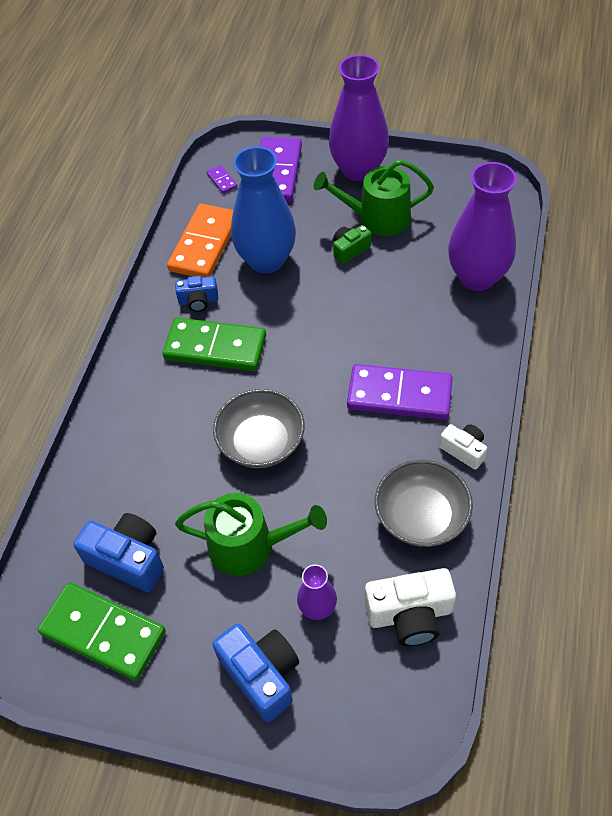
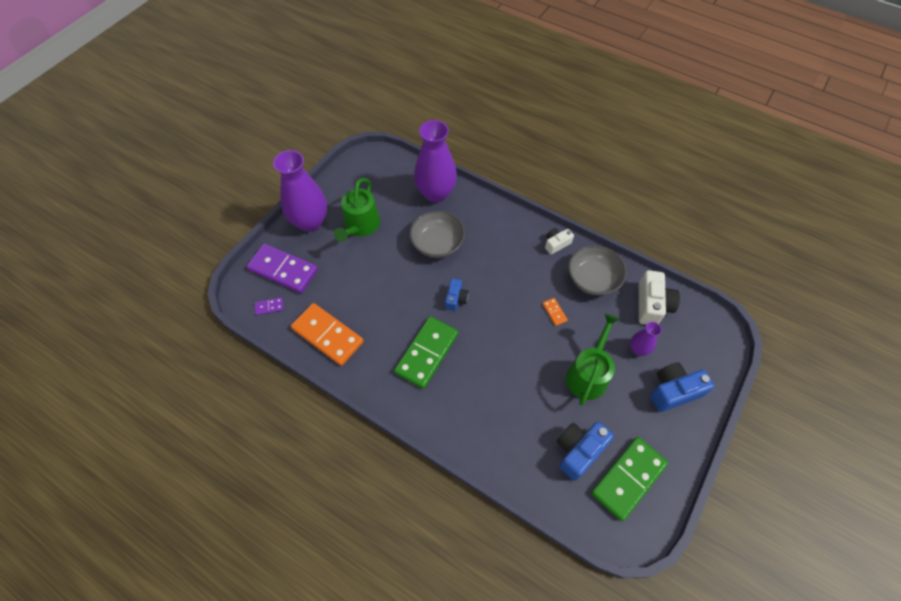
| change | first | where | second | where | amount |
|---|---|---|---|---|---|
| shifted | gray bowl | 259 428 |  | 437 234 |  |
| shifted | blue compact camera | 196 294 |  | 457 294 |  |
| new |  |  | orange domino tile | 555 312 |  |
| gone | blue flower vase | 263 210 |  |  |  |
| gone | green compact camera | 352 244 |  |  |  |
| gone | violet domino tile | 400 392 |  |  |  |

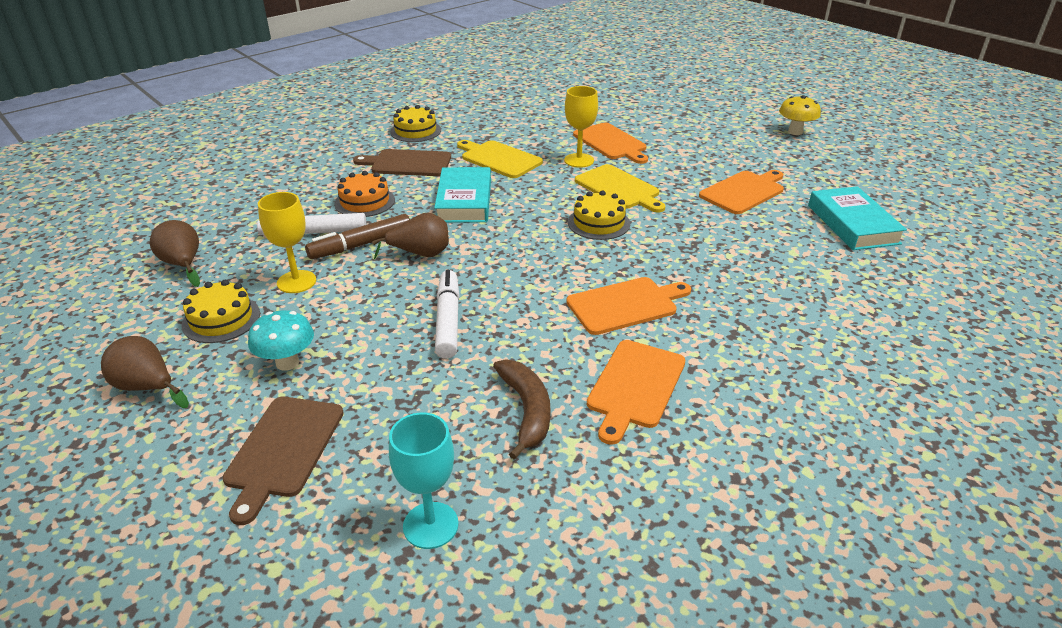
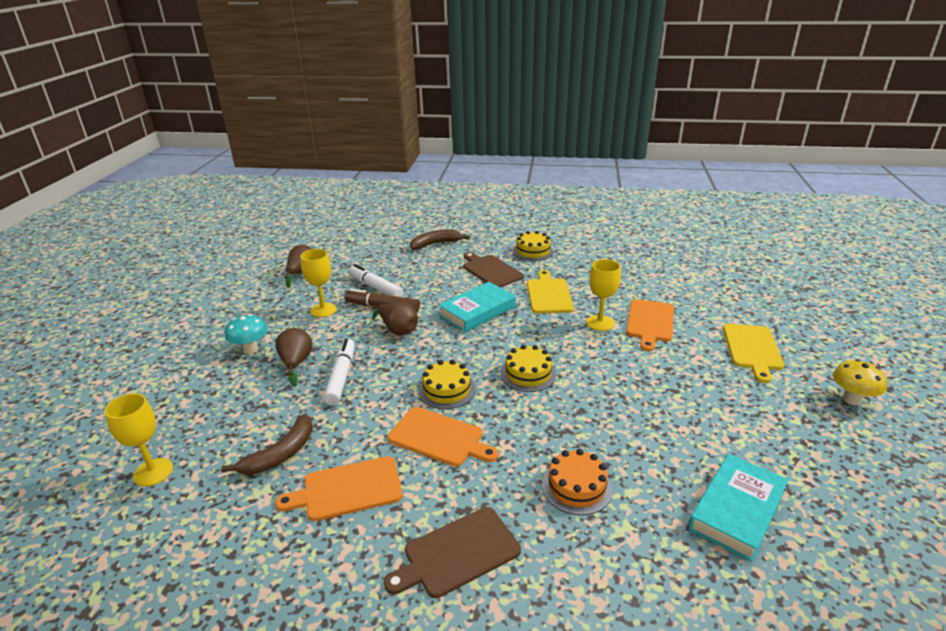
| change | first | where | second | where | amount |
|---|---|---|---|---|---|
| repainted | turquoise wine glass | 424 481 | yellow wine glass | 138 439 |  |
| shifted | brown toy pear | 145 372 |  | 294 357 |  |
| rotated | pure white marker | 447 314 |  | 339 372 | 45 degrees counterclockwise |
| shifted | brown chopping board | 283 461 |  | 452 552 |  |
| new |  |  | brown toy banana | 440 239 |  |
| shifted | yellow layer cake | 221 311 |  | 447 384 |  |
| shifted | orange layer cake | 364 194 |  | 577 482 |  |
| shifted | yellow chopping board | 620 188 |  | 753 353 |  |
| gone | orange chopping board | 741 192 |  |  |  |

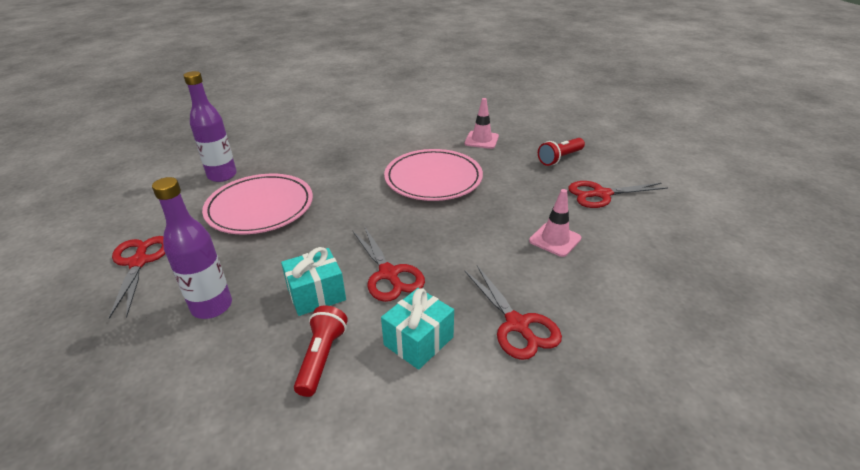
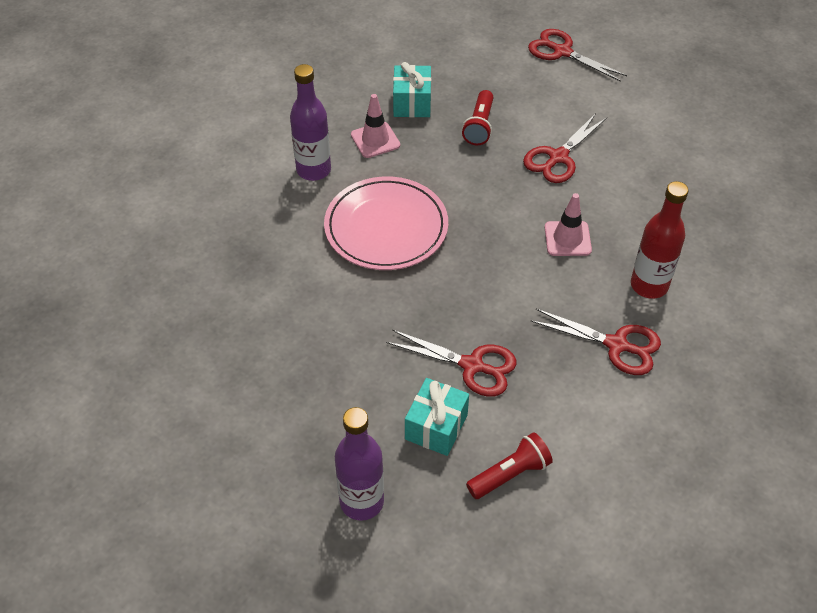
| change | first | where | second | where | amount |
|---|---|---|---|---|---|
| shifted | violet drink bottle | 210 126 |  | 310 122 |  |
| shifted | turquoise gift | 417 329 |  | 412 89 |  |
| rotated | crimson flashlight | 321 351 |  | 509 465 | 90 degrees clockwise |
| shifted | crimson pair of scissors | 137 277 |  | 577 55 |  |
| new |  |  | crimson drink bottle | 659 240 |  |
| gone | rosy dinner plate | 257 204 |  |  |  |

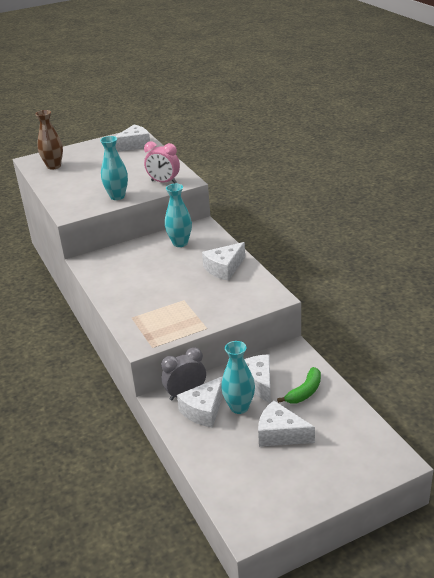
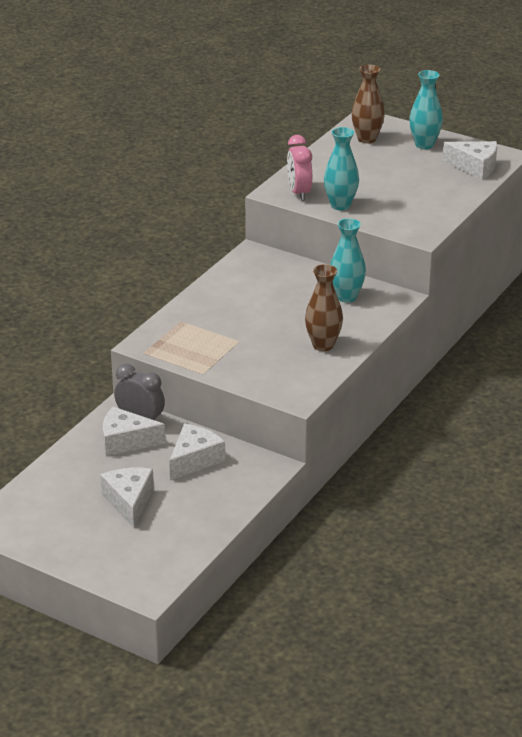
| change | first | where | second | where | amount |
|---|---|---|---|---|---|
| shifted | rosy clock | 162 162 |  | 299 168 |  |
| swapped | pure white piece of cheese | 223 261 | brown flower vase | 324 307 |  |
| shifted | turquoise flower vase | 238 377 |  | 426 109 |  |
| gone | green toy banana | 299 385 |  |  |  |

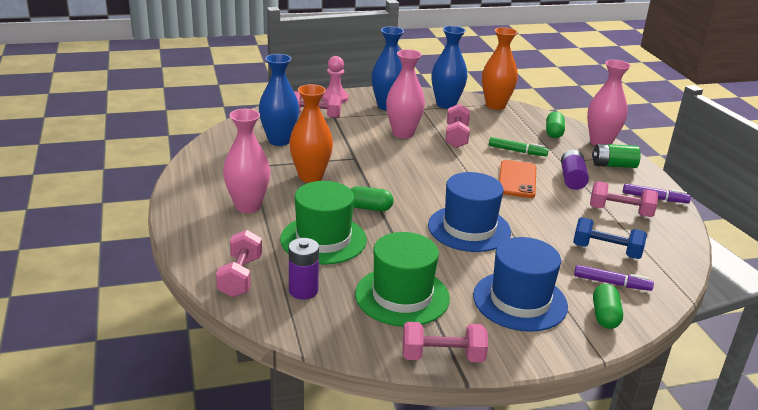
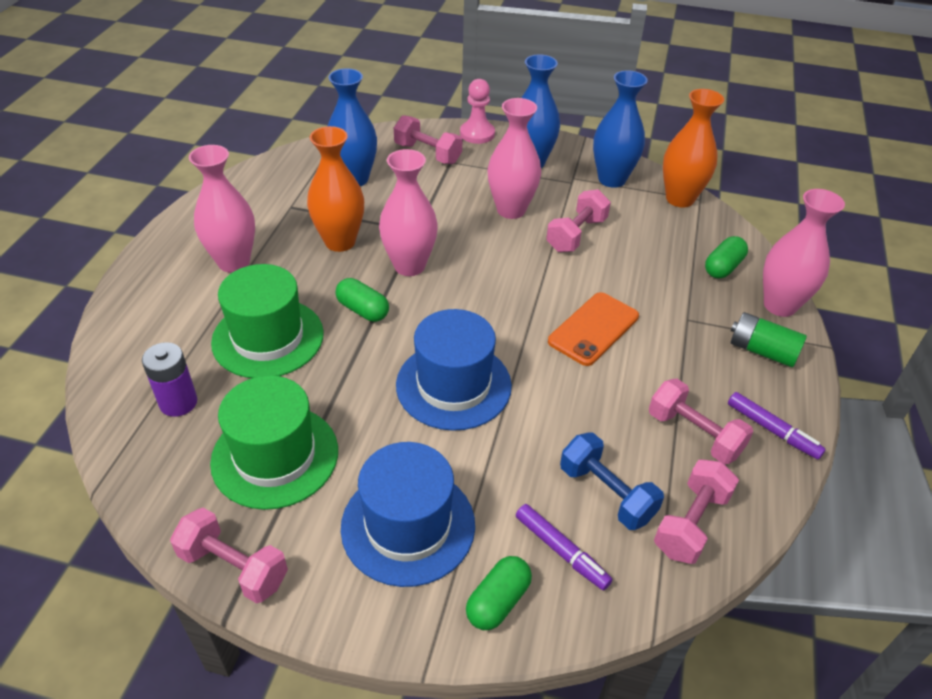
| change | first | where | second | where | amount |
|---|---|---|---|---|---|
| new |  |  | rosy flower vase | 408 212 |  |
| shifted | rosy free weight | 239 263 |  | 696 511 |  |
| gone | green marker | 519 146 |  |  |  |
| gone | violet power cell | 575 170 |  |  |  |

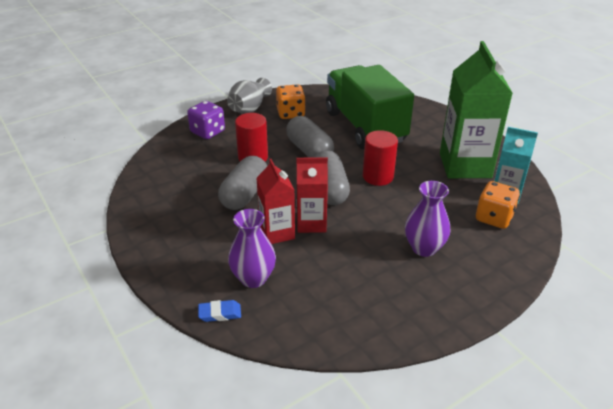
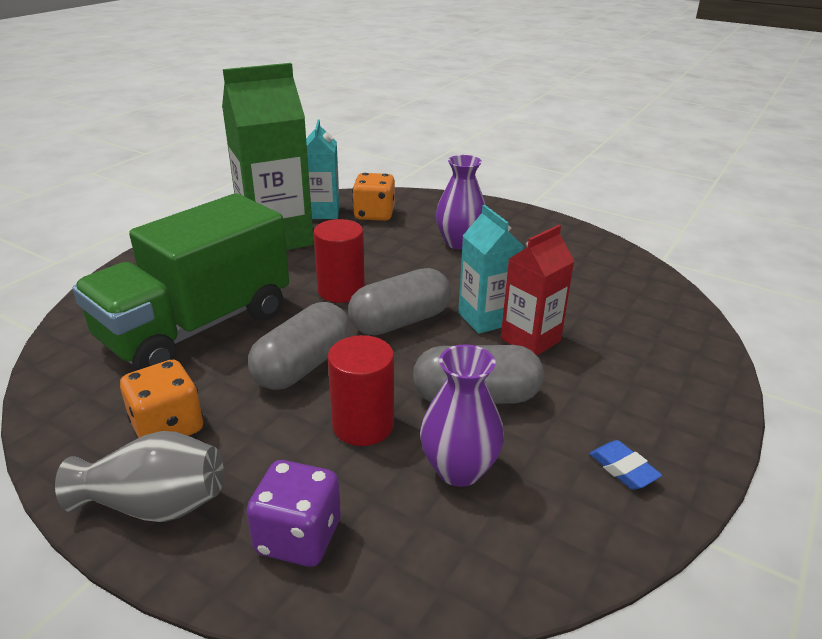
| change | first | where | second | where | amount |
|---|---|---|---|---|---|
| shifted | violet flower vase | 252 248 |  | 462 415 |  |
| repainted | crimson milk carton | 312 195 | turquoise milk carton | 490 269 |  |
| shifted | blue pencil eraser | 219 311 |  | 625 465 |  |

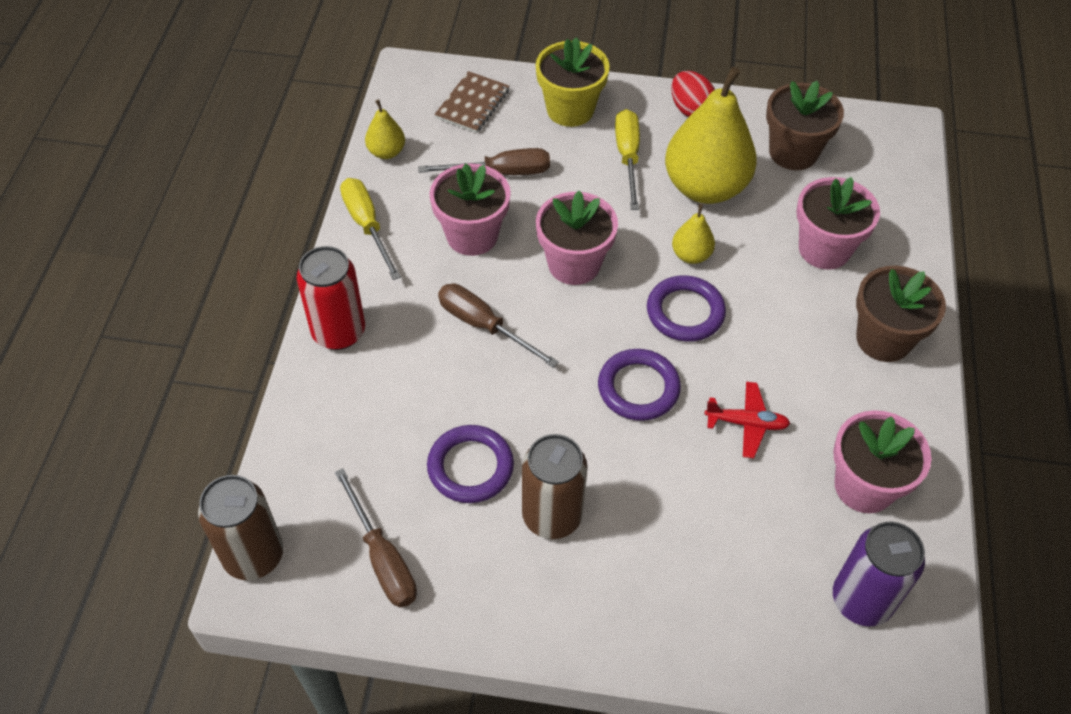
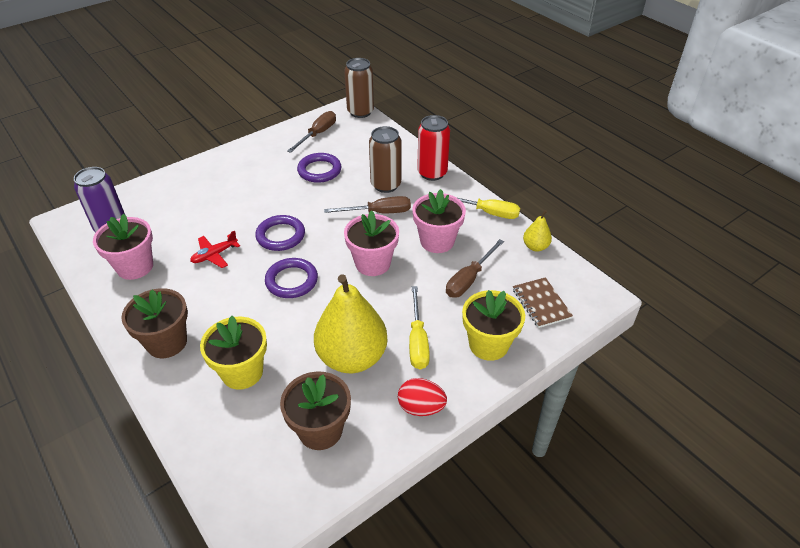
| change | first | where | second | where | amount |
|---|---|---|---|---|---|
| repainted | rosy potted plant | 838 223 | yellow potted plant | 233 353 |  |
| rotated | brown hand screwdriver | 376 538 |  | 311 132 | 105 degrees clockwise |
| shifted | brown tin | 555 486 |  | 385 159 |  |
| rotated | yellow hand screwdriver | 627 159 |  | 419 327 | 45 degrees clockwise |
| gone | yellow toy pear | 693 234 |  |  |  |

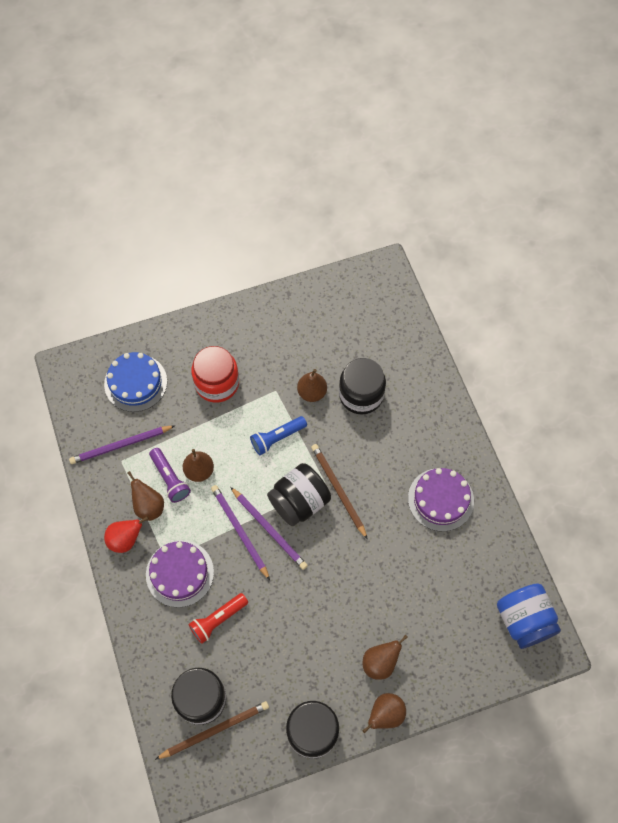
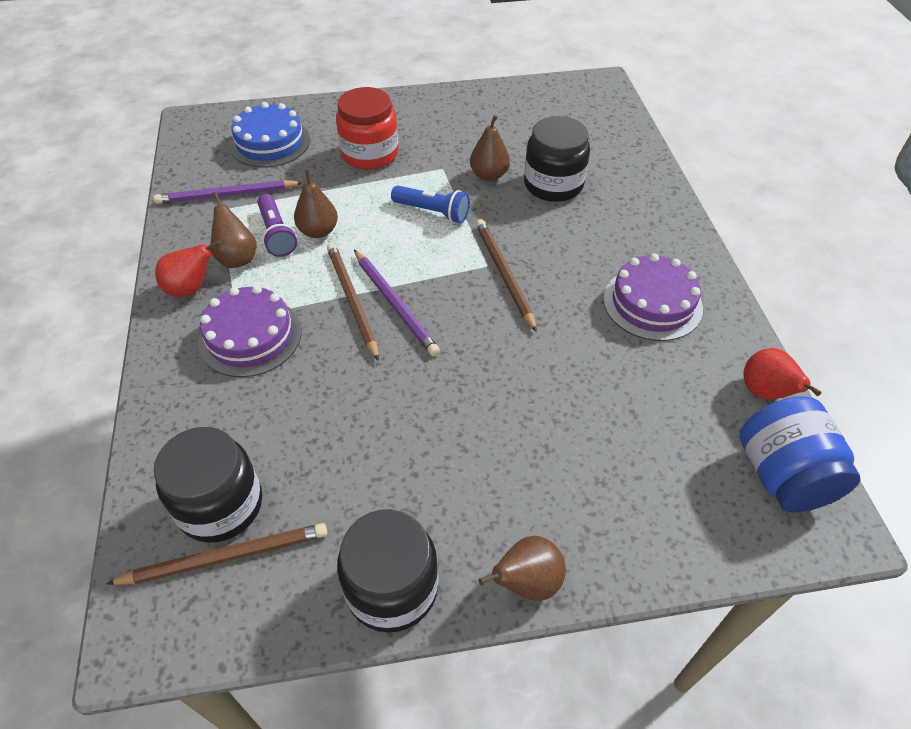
| change | first | where | second | where | amount |
|---|---|---|---|---|---|
| repainted | violet lead pencil | 240 532 | brown lead pencil | 353 302 |  |
| rotated | blue flashlight | 278 435 |  | 430 204 | 135 degrees counterclockwise |
| new |  |  | crimson toy pear | 782 374 |  |
| gone | crimson flashlight | 218 618 |  |  |  |
| gone | ebony jar | 299 494 |  |  |  |
| gone | brown toy pear | 385 657 |  |  |  |

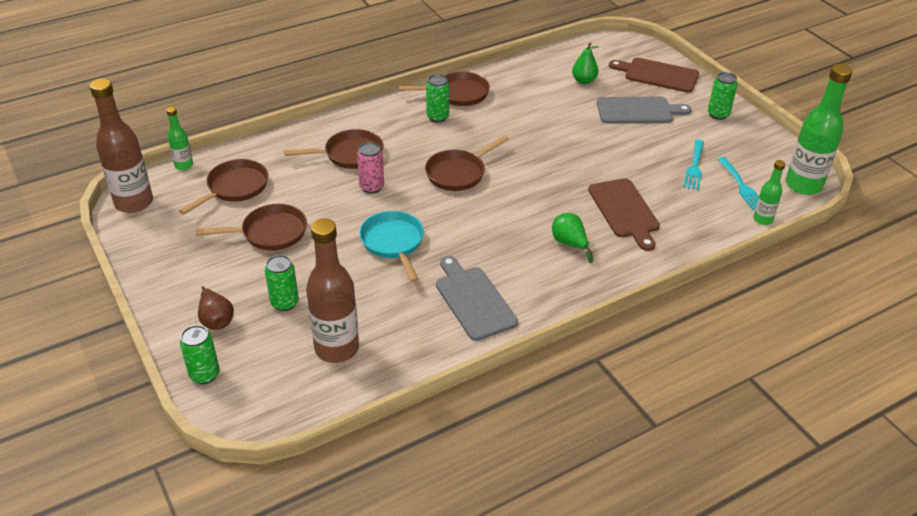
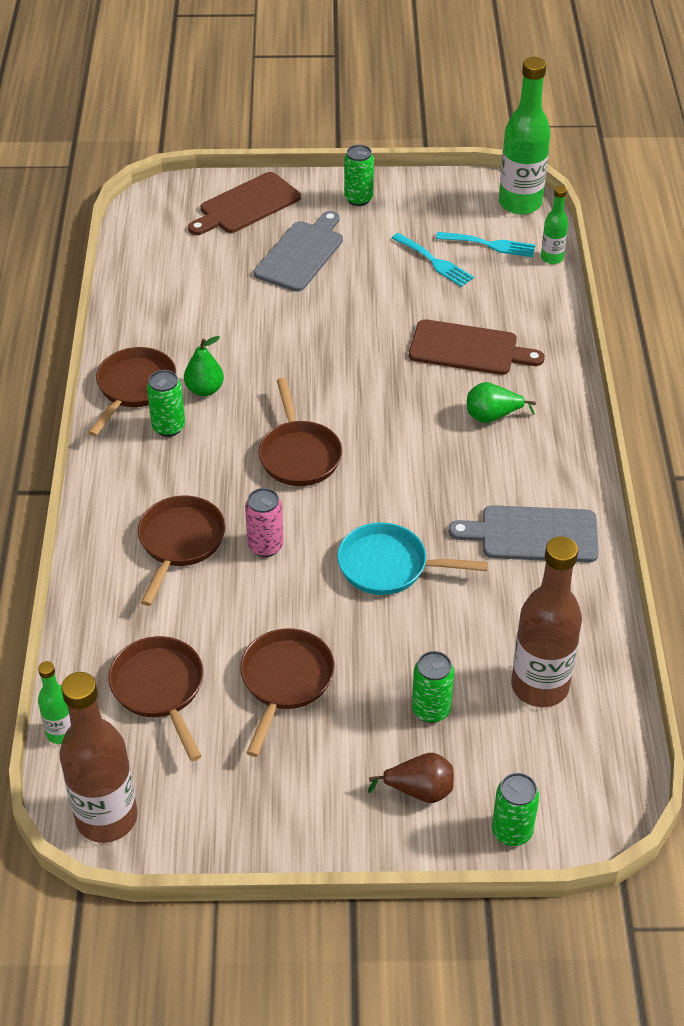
| change | first | where | second | where | amount |
|---|---|---|---|---|---|
| shifted | green toy pear | 585 63 |  | 204 366 |  |

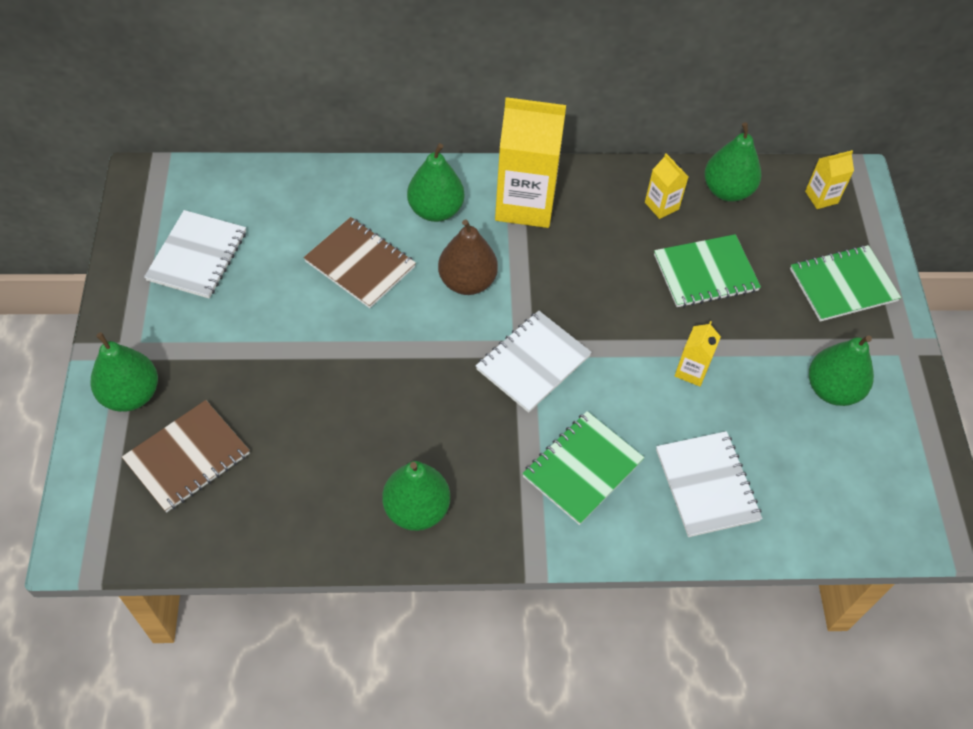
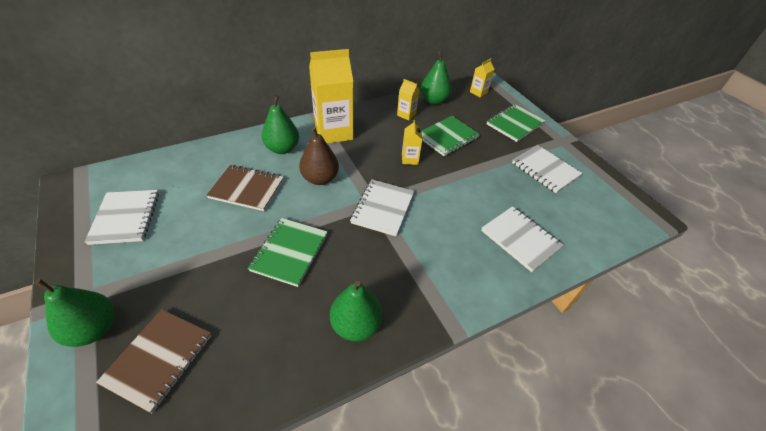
| change | first | where | second | where | amount |
|---|---|---|---|---|---|
| shifted | green notebook | 583 468 |  | 287 252 |  |
| shifted | yellow milk carton | 698 354 |  | 412 142 |  |
| swapped | green toy pear | 841 370 | pure white notebook | 547 169 |  |

